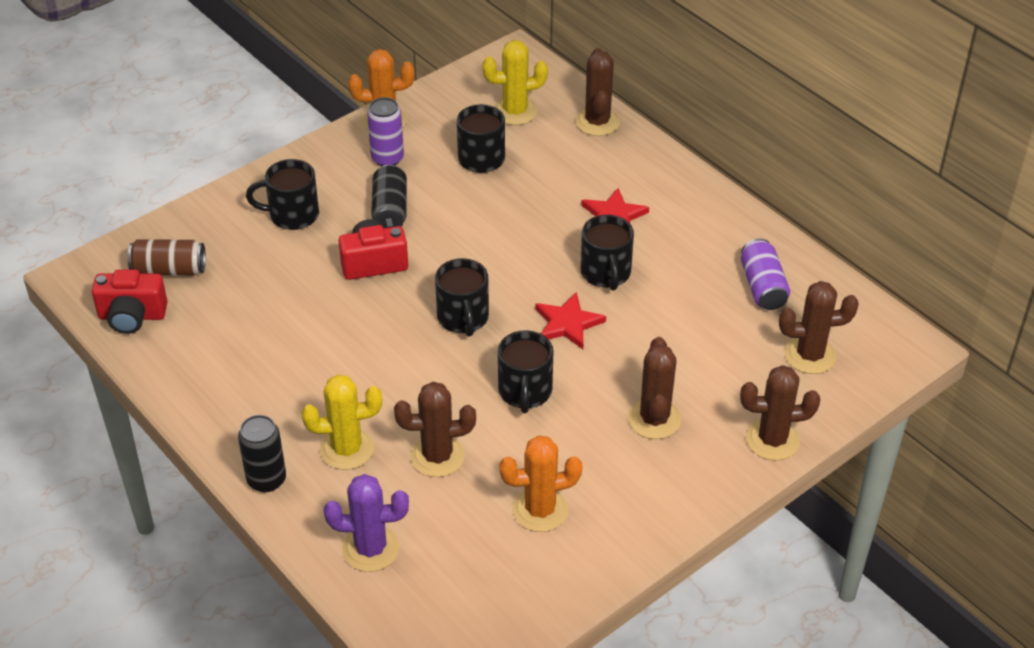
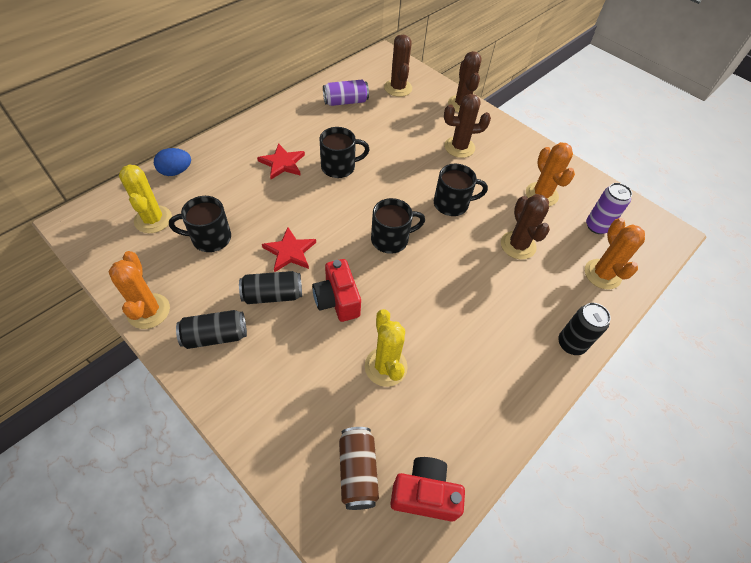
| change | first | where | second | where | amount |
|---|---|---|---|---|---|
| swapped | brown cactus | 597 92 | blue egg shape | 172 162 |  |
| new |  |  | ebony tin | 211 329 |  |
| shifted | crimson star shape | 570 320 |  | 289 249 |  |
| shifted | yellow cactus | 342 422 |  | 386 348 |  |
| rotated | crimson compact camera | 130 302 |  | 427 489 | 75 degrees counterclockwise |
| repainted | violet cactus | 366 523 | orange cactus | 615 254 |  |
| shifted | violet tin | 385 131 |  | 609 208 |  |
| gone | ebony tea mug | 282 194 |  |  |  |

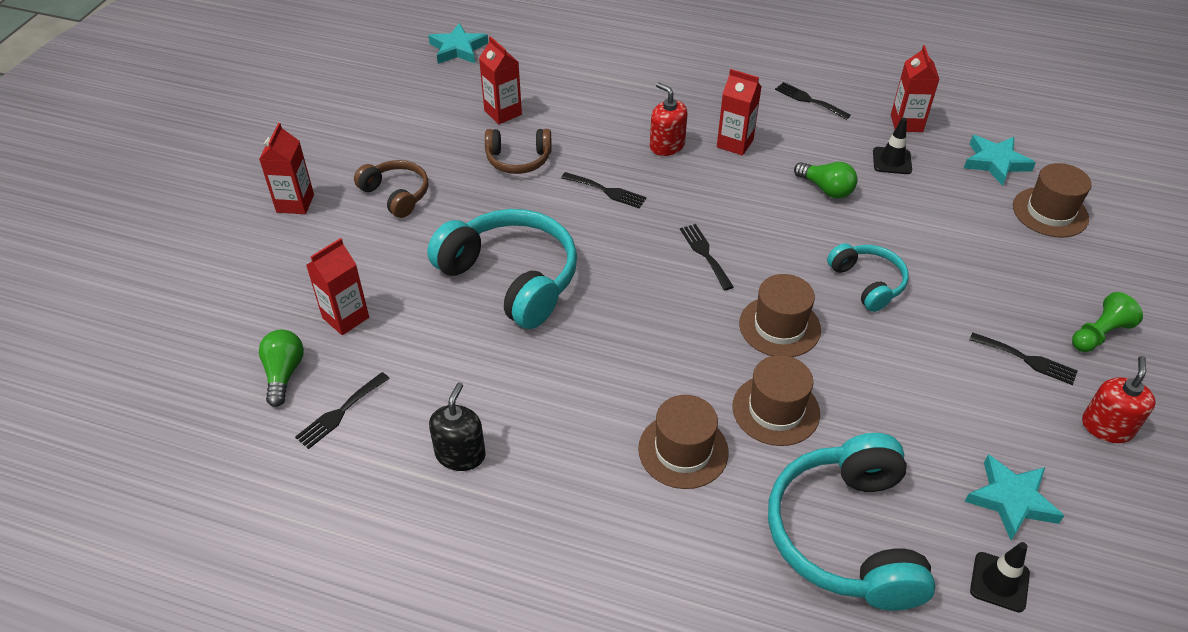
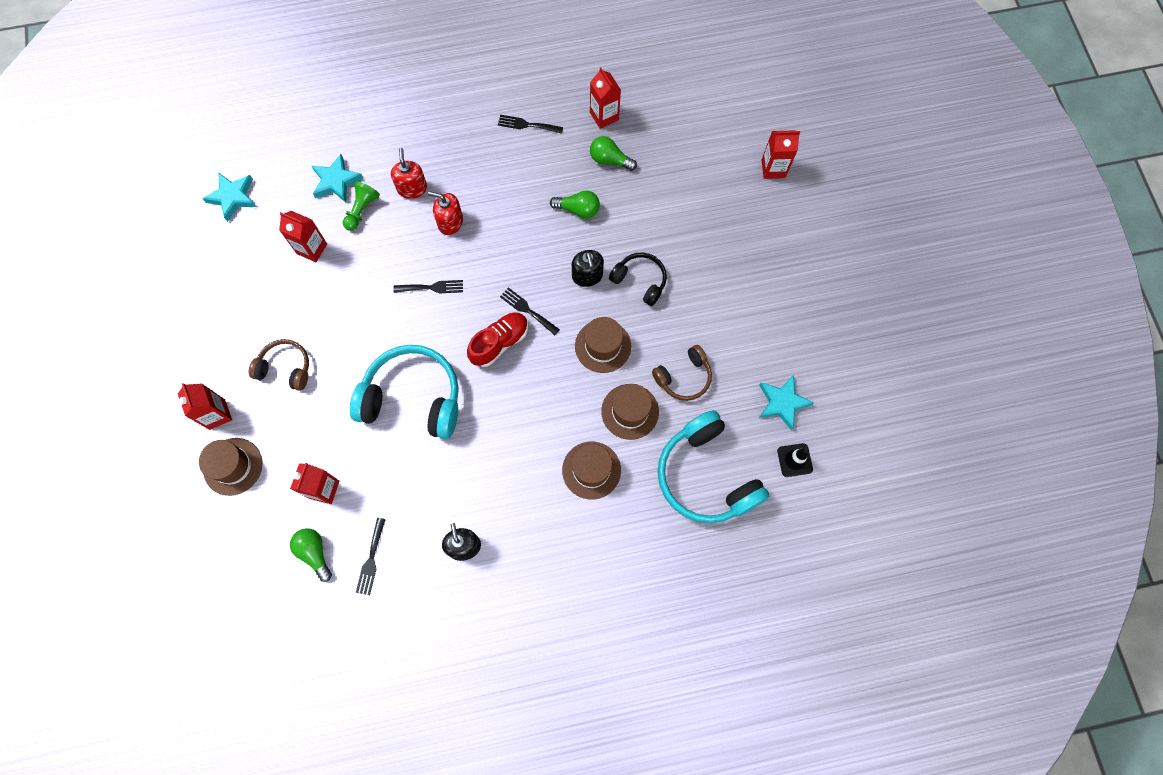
| change | first | where | second | where | amount |
|---|---|---|---|---|---|
| shifted | brown tall hat | 1052 200 |  | 230 467 |  |
| shifted | turquoise star shape | 1000 160 |  | 337 178 |  |
| shifted | green pawn | 1107 322 |  | 361 206 |  |
| shifted | crimson soap dispenser | 1119 399 |  | 409 173 |  |
| new |  |  | crimson shoe | 497 339 |  |
| new |  |  | ebony soap dispenser | 588 268 |  |
| swapped | ebony road cone | 892 146 | green bulb | 613 153 |  |
| repainted | turquoise headphones | 868 277 | ebony headphones | 638 279 |  |
| shifted | brown headphones | 518 151 |  | 682 373 |  |
| shifted | crimson milk carton | 739 112 |  | 781 154 |  |
| gone | ebony dinner fork | 1023 359 |  |  |  |

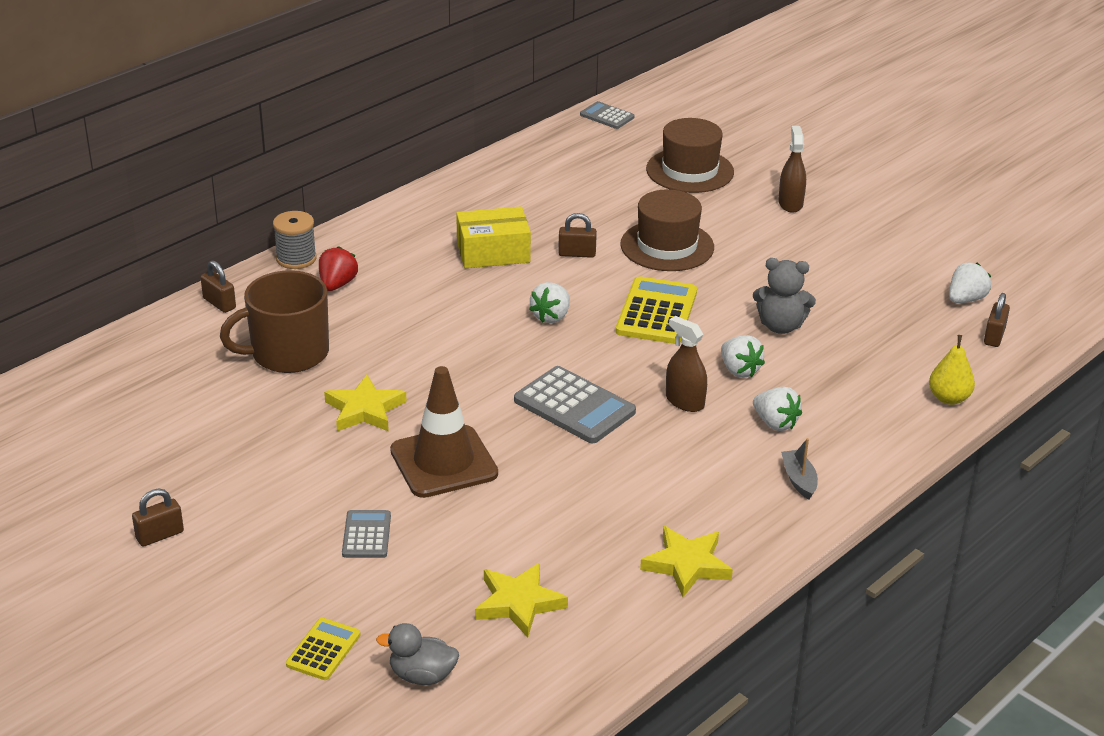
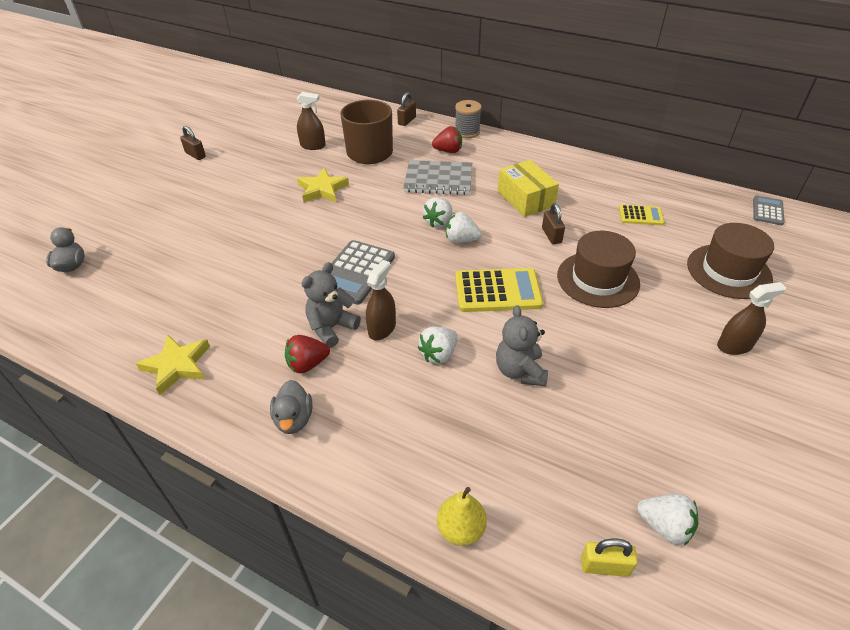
| change | first | where | second | where | amount |
|---|---|---|---|---|---|
| swapped | gray toy boat | 799 468 | gray toy duck | 291 407 |  |
| new |  |  | crimson toy strawberry | 307 354 |  |
| new |  |  | brown sprayer | 311 121 |  |
| new |  |  | gray teddy | 331 305 |  |
| new |  |  | gray notebook | 437 177 |  |
| shifted | pure white toy strawberry | 777 409 |  | 437 212 |  |
| repainted | brown lock | 997 320 | yellow lock | 609 558 |  |
| shifted | yellow adding machine | 323 649 |  | 641 215 |  |
| gone | gray adding machine | 366 534 |  |  |  |
| gone | brown road cone | 444 432 |  |  |  |
| gone | yellow star shape | 521 600 |  |  |  |

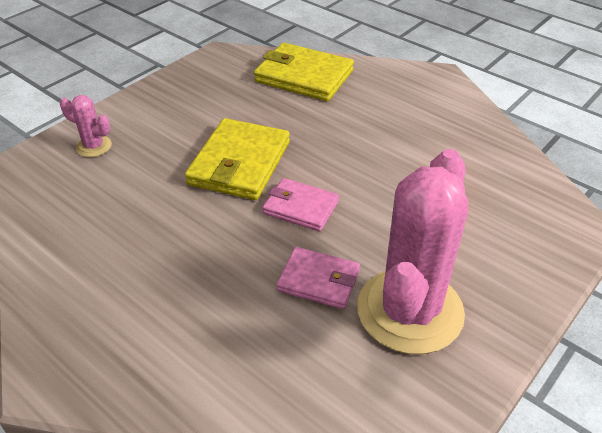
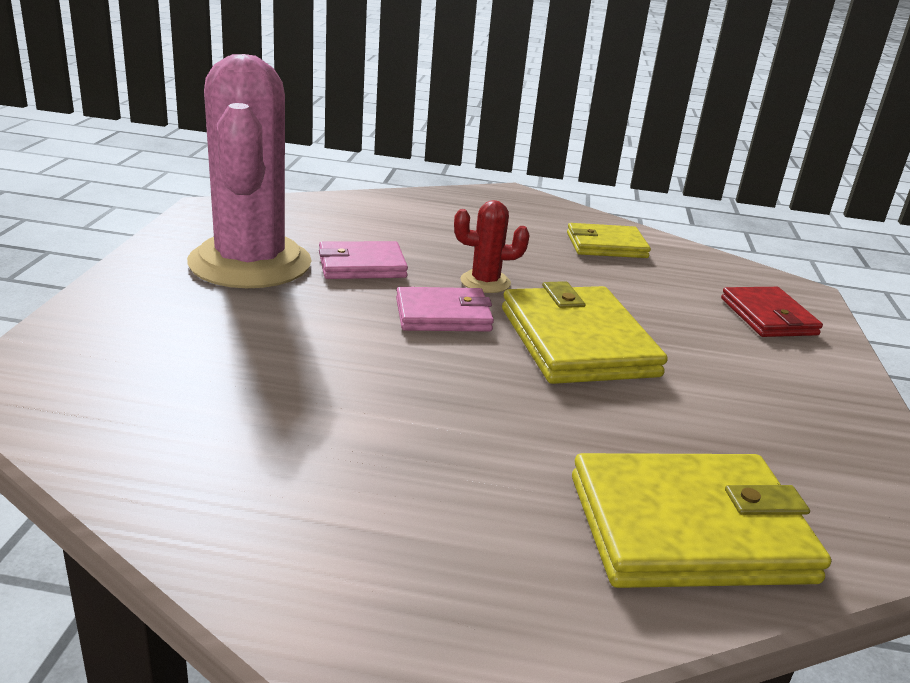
| change | first | where | second | where | amount |
|---|---|---|---|---|---|
| new |  |  | crimson cactus | 492 246 |  |
| new |  |  | yellow wallet | 609 240 |  |
| swapped | rosy cactus | 86 126 | crimson wallet | 772 312 |  |

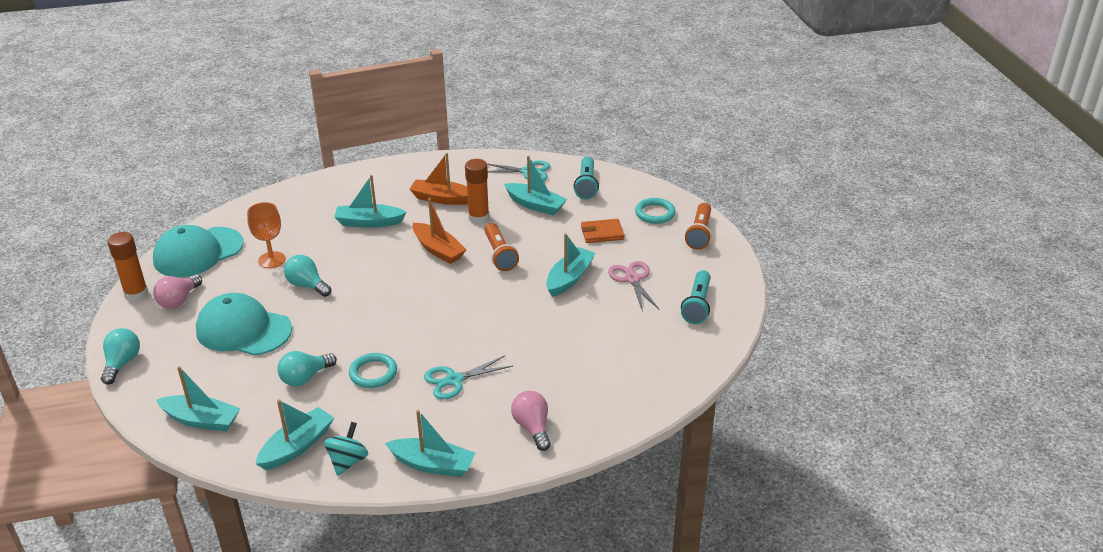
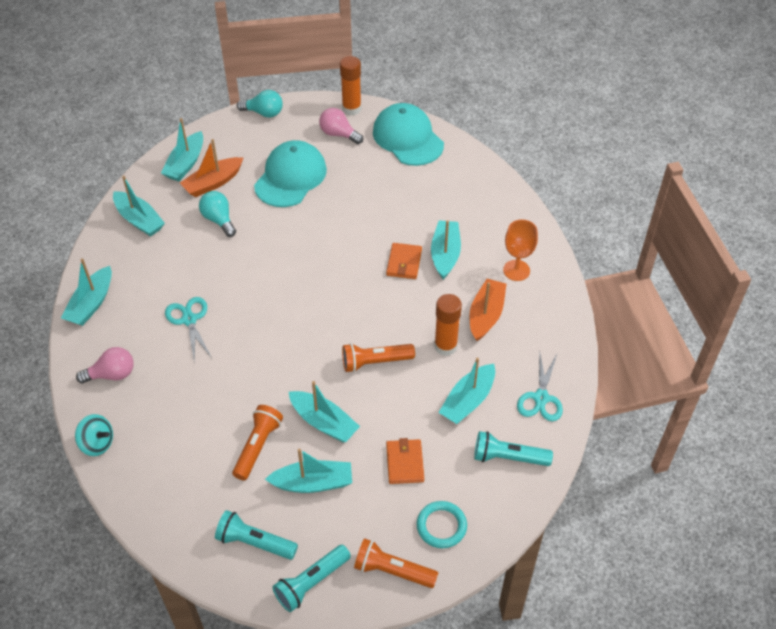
| change | first | where | second | where | amount |
|---|---|---|---|---|---|
| shifted | turquoise spinning top | 346 449 |  | 94 435 |  |
| shifted | orange toy boat | 439 231 |  | 211 168 |  |
| new |  |  | orange flashlight | 257 442 |  |
| swapped | rosy pair of scissors | 634 286 | turquoise toy boat | 308 471 |  |
| new |  |  | turquoise flashlight | 311 578 |  |
| new |  |  | orange wallet | 404 261 |  |
| shifted | orange wine glass | 266 235 |  | 520 250 |  |
| gone | turquoise bulb | 307 276 |  |  |  |
| gone | turquoise torus | 373 370 |  |  |  |

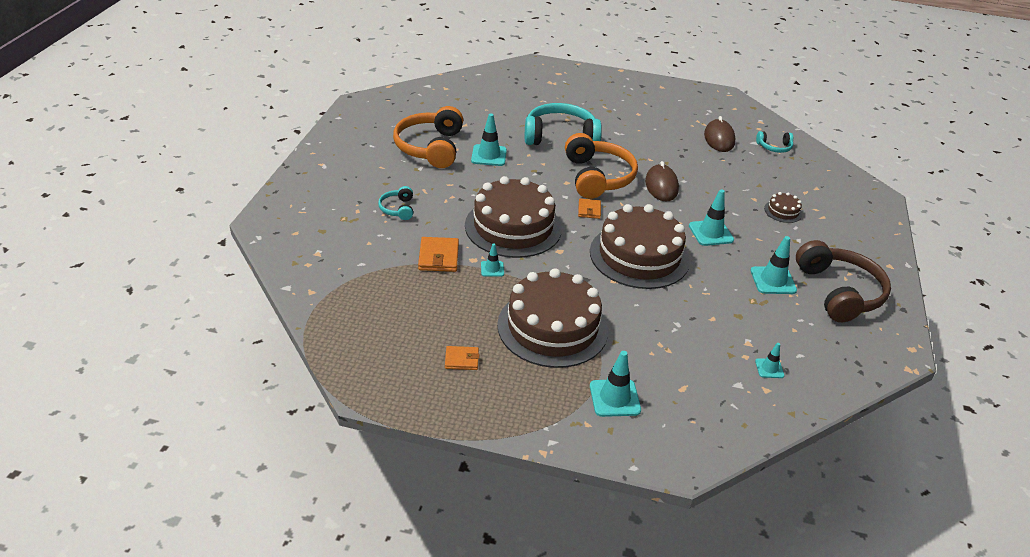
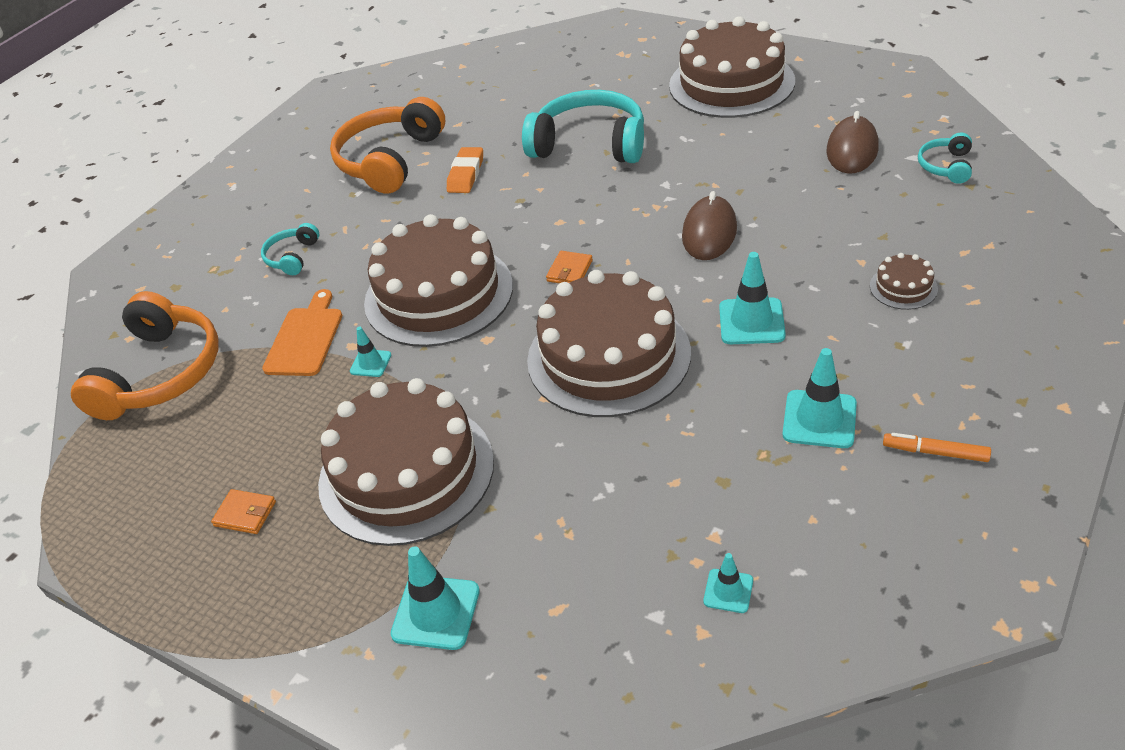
| change | first | where | second | where | amount |
|---|---|---|---|---|---|
| shifted | orange headphones | 601 166 |  | 144 355 |  |
| swapped | orange wallet | 438 254 | orange chopping board | 302 332 |  |
| swapped | turquoise road cone | 489 139 | orange pencil eraser | 465 170 |  |
| new |  |  | brown layer cake | 732 67 |  |
| swapped | brown headphones | 843 281 | orange marker | 937 447 |  |
| rotated | turquoise headphones | 774 142 |  | 945 158 | 90 degrees clockwise |

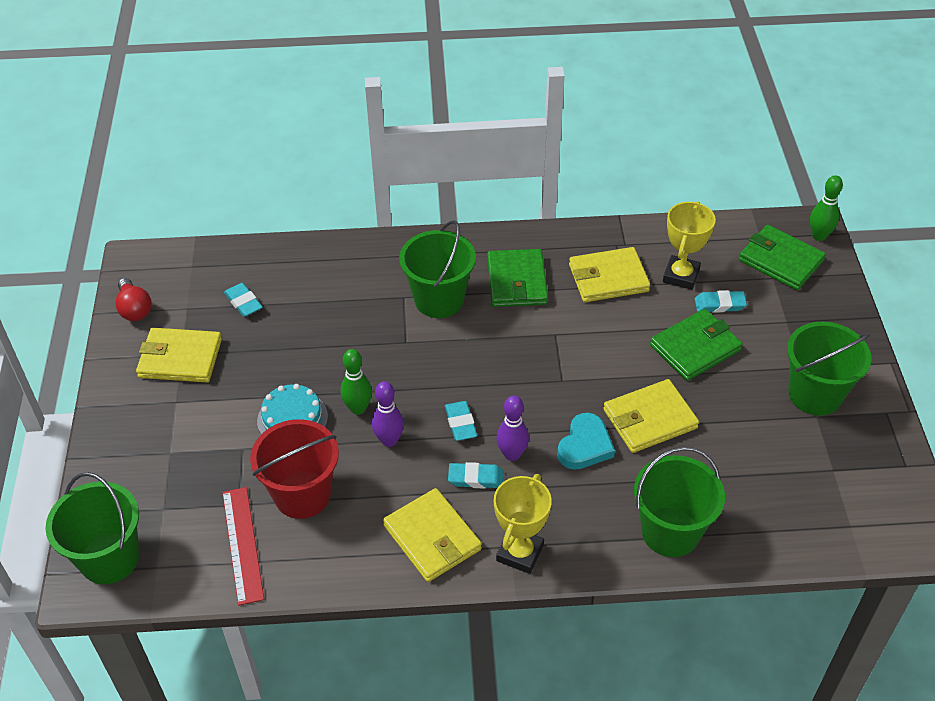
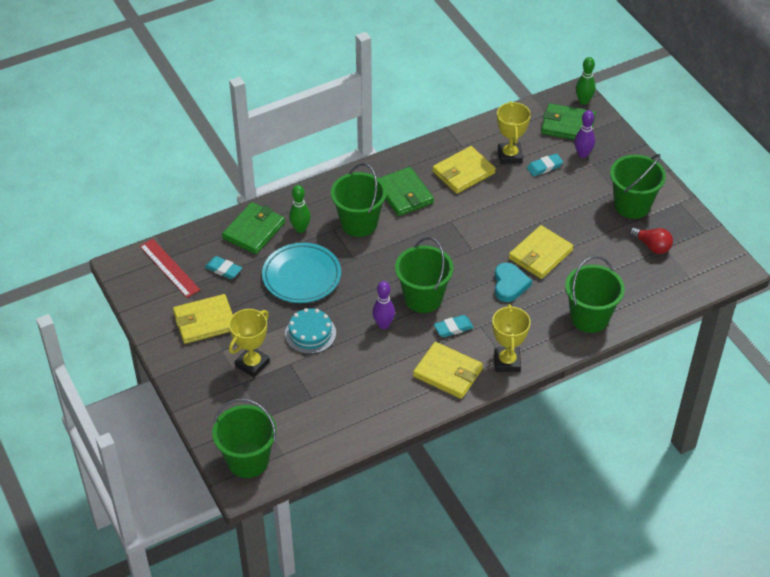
| change | first | where | second | where | amount |
|---|---|---|---|---|---|
| shifted | crimson straightedge | 243 546 |  | 169 268 |  |
| shifted | green wallet | 696 345 |  | 253 228 |  |
| new |  |  | yellow prize cup | 249 343 |  |
| new |  |  | turquoise dinner plate | 301 273 |  |
| shifted | green tenpin | 356 382 |  | 300 209 |  |
| swapped | turquoise pencil eraser | 461 421 | green sand bucket | 424 275 |  |
| shifted | violet tenpin | 513 428 |  | 584 134 |  |
| shifted | crimson bulb | 133 299 |  | 651 240 |  |
| gone | crimson sand bucket | 294 469 |  |  |  |

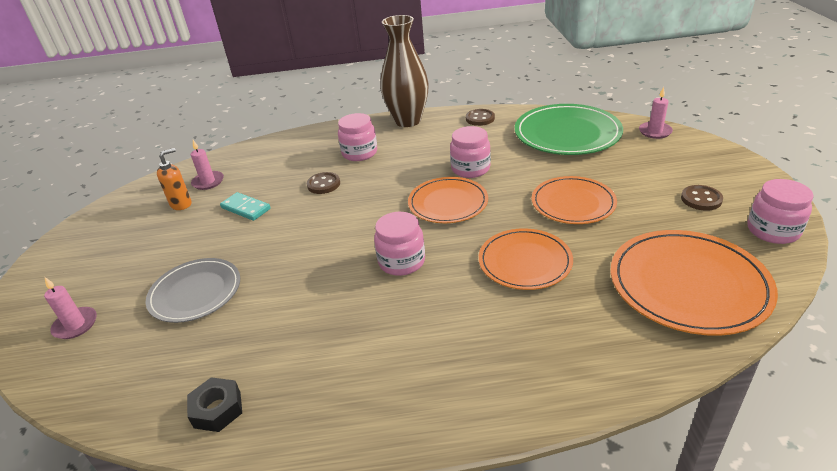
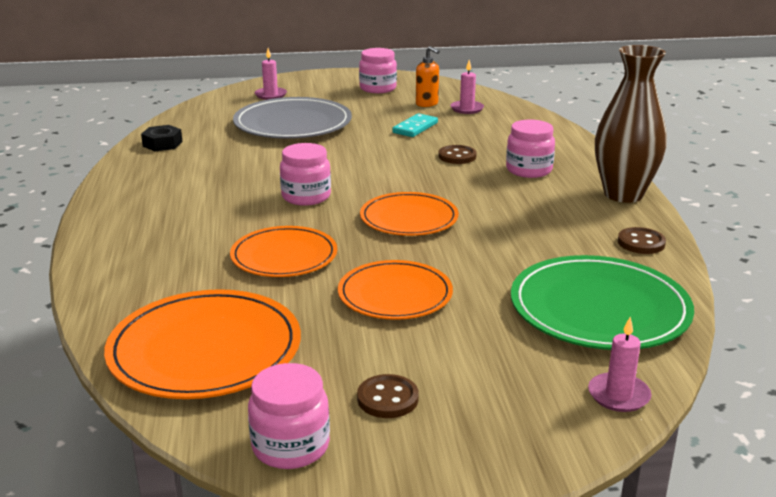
| change | first | where | second | where | amount |
|---|---|---|---|---|---|
| scaled | gray dinner plate | 193 290 |  | 292 118 | x1.51 |
| shifted | rosy jar | 470 152 |  | 378 70 |  |

